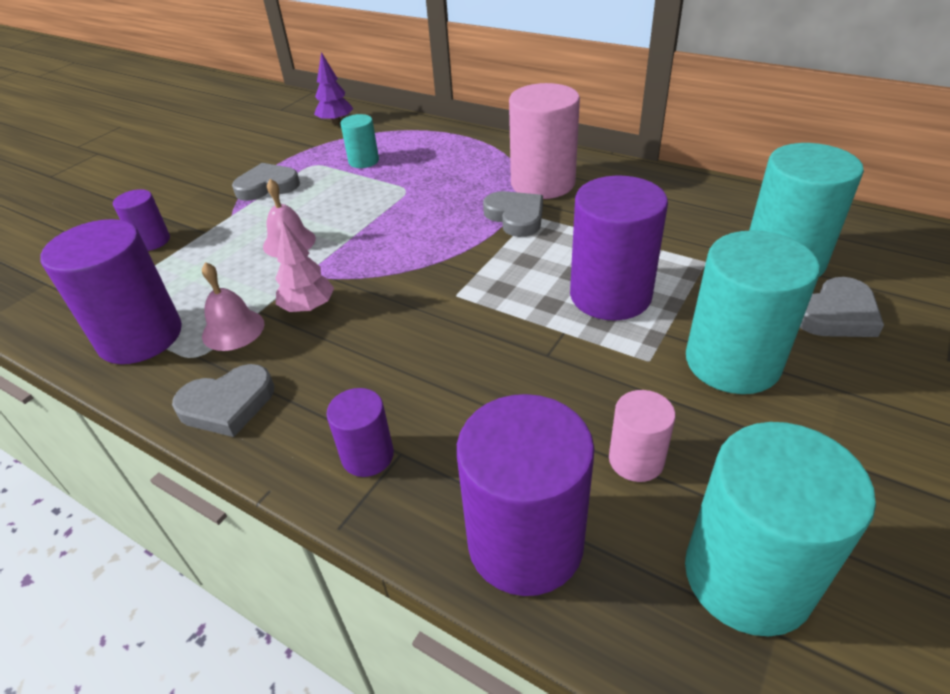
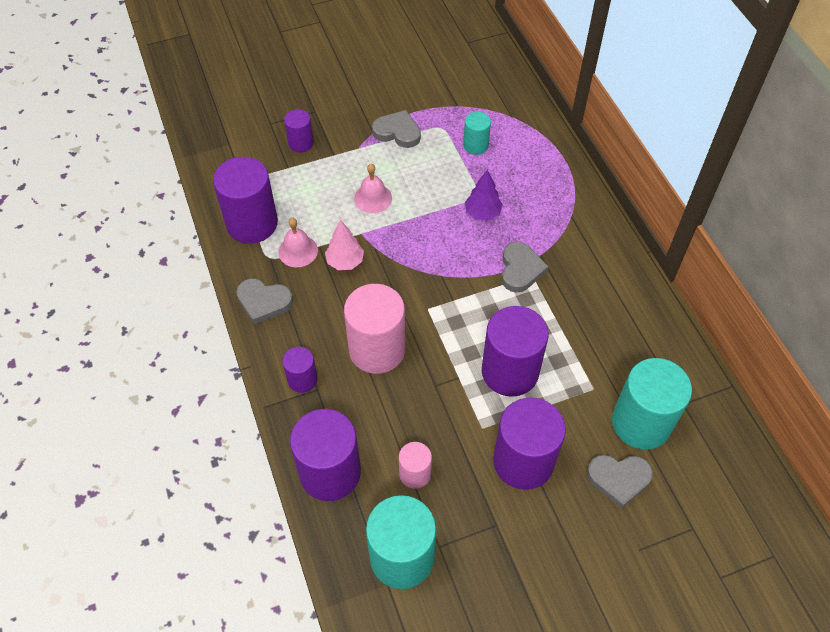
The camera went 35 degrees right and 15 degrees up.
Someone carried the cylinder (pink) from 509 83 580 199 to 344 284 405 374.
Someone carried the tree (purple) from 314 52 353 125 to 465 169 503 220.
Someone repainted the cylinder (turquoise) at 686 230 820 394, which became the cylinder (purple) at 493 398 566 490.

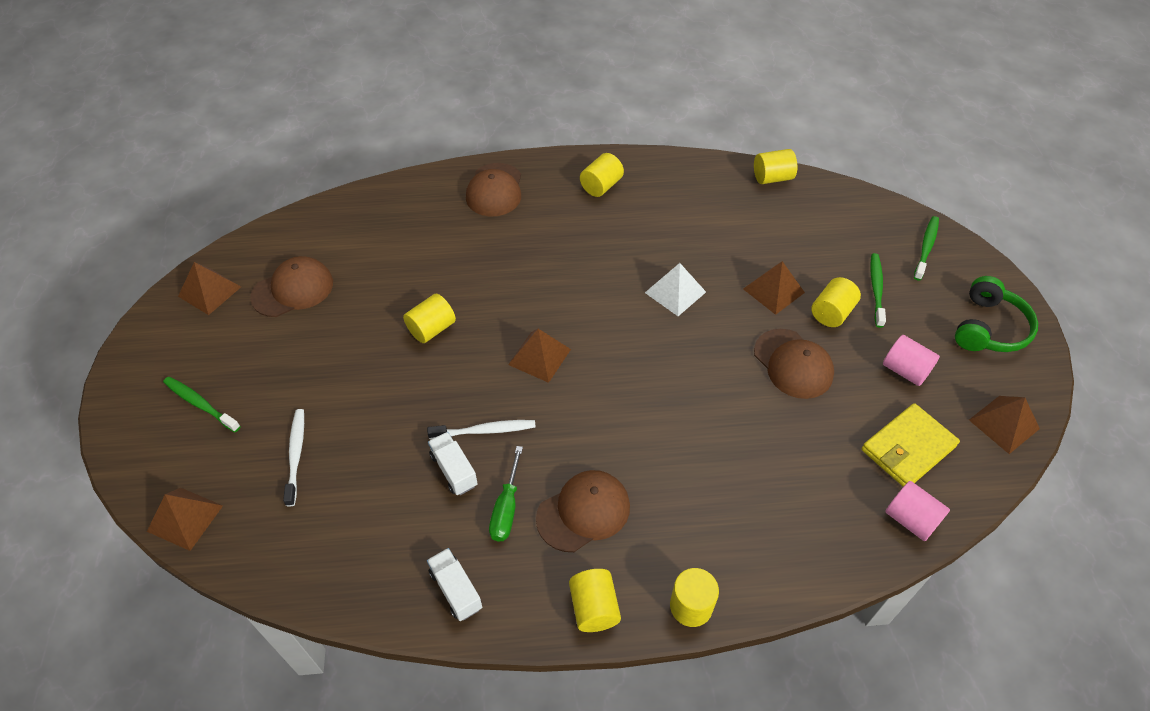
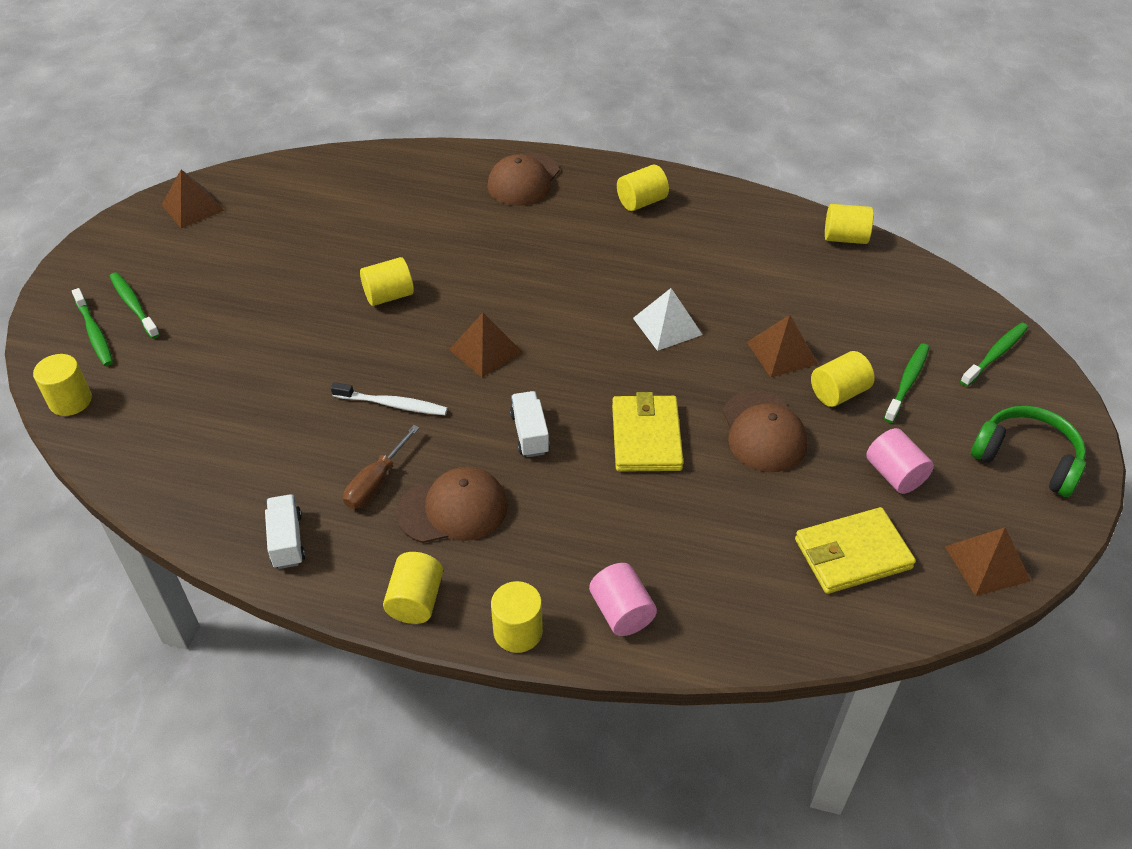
The camera went 20 degrees right and 5 degrees down.
Someone swapped the pyramid (brown) at 147 488 223 551 for the cylinder (yellow) at 33 354 92 416.
Someone put down the toothbrush (green) at 72 288 113 366.
Someone repainted the screwdriver (green) at 489 446 523 542, which became the screwdriver (brown) at 343 425 420 509.
Someone carried the truck (white) from 428 432 478 495 to 510 391 550 457.
Someone carried the cylinder (pink) from 885 481 950 541 to 589 563 657 636.
Someone put down the wallet (yellow) at 612 392 684 472.
Someone rotated the headphones (green) at 955 276 1038 352 by 105 degrees counterclockwise.
Someone took away the cap (brown) at 250 256 333 317.
Someone took away the toothbrush (white) at 283 409 304 507.

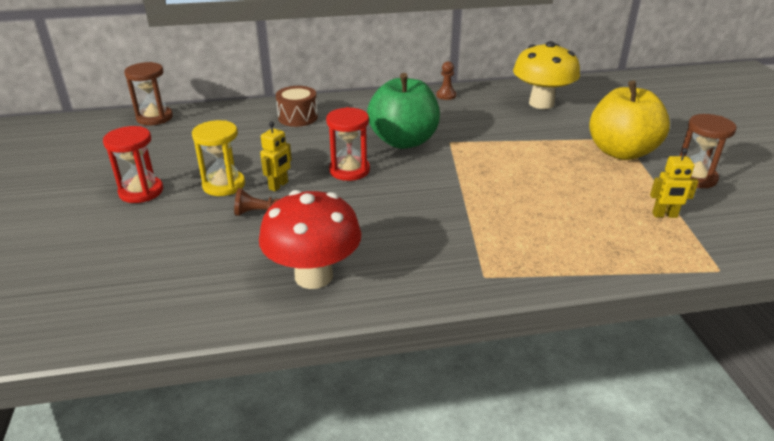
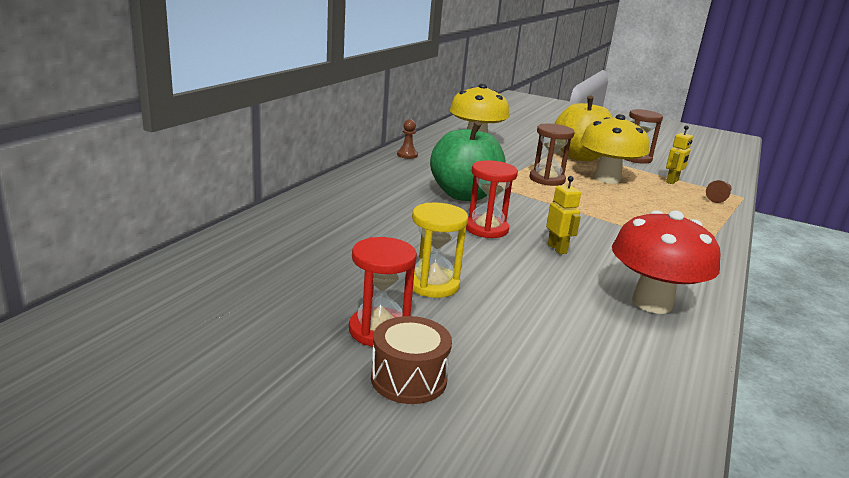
The camera went 55 degrees left and 10 degrees down.
Someone carried the drum (brown) from 276 86 318 127 to 371 316 452 404.
Someone carried the hourglass (brown) from 124 62 173 125 to 530 124 575 186.
Someone carried the robot (yellow) from 260 122 292 191 to 546 176 581 254.
Someone put down the mushroom (yellow) at 580 114 649 184.
Someone carried the pawn (brown) from 234 188 279 216 to 706 180 731 203.

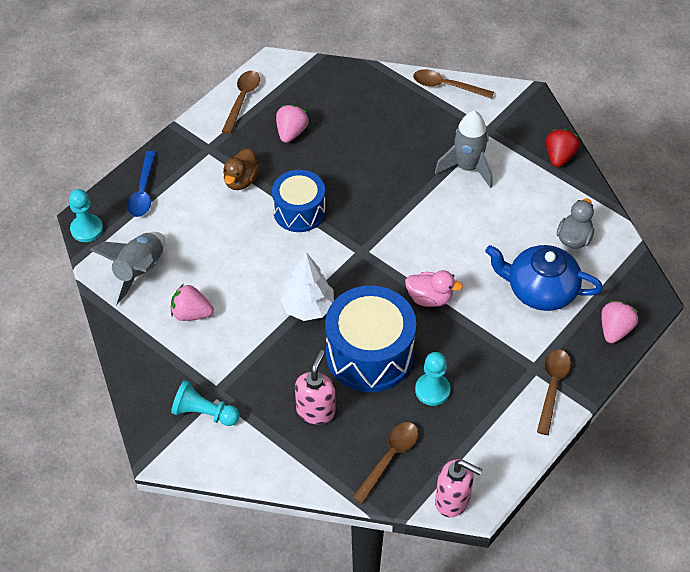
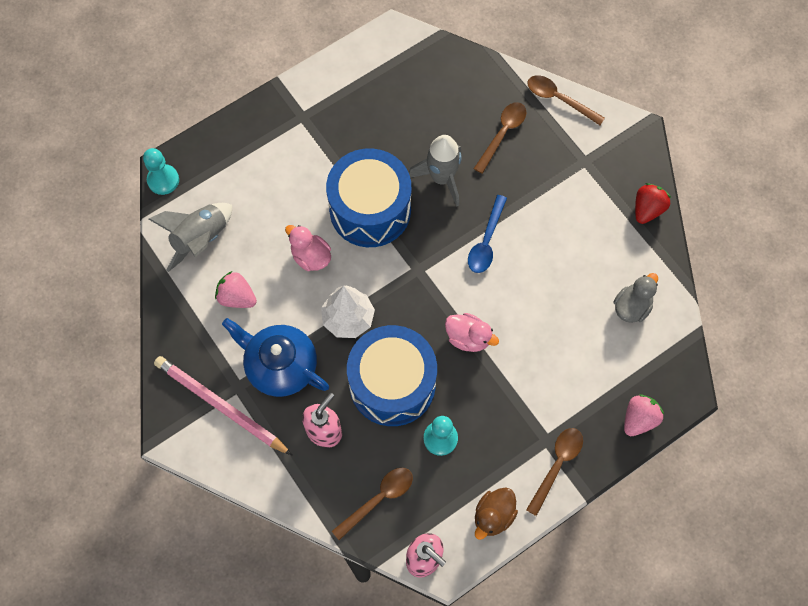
The camera went 15 degrees right and 15 degrees up.
Someone swapped the pawn (turquoise) at 171 380 240 426 for the pencil (pink) at 154 356 292 455.
Someone carried the teapot (blue) from 485 245 603 311 to 222 318 329 397.
Someone put down the duck (pink) at 285 225 331 271.
Someone scaled the drum (blue) at 272 170 326 232 by 1.56.
Someone carried the rocket (grey) from 435 111 493 188 to 409 135 461 207.
Someone carried the spoon (blue) from 127 151 156 217 to 468 195 507 273.
Someone carried the spoon (brown) from 222 71 260 134 to 474 102 526 174.
Someone carried the duck (brown) from 223 148 260 190 to 475 487 518 540.
Someone took away the strawberry (pink) at 276 104 309 143.

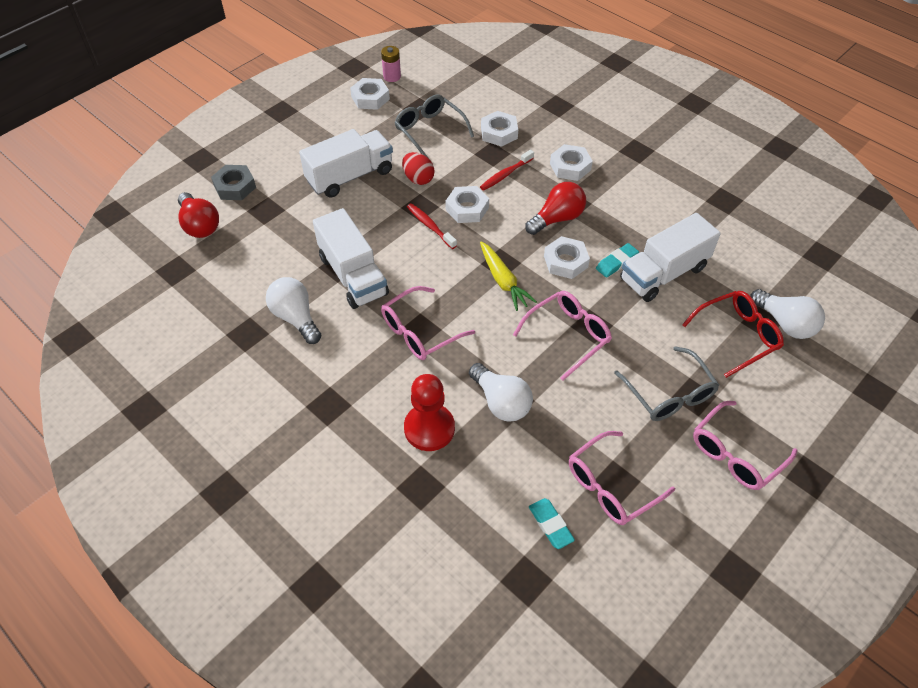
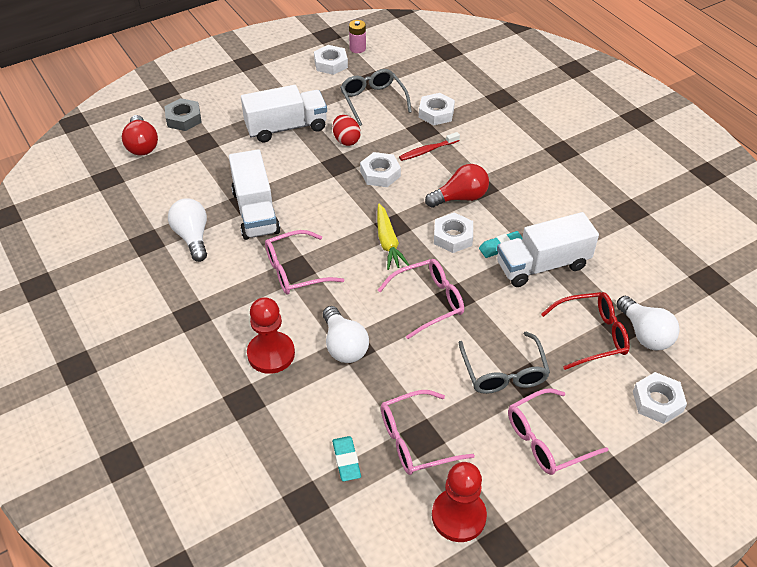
The camera went 15 degrees right and 5 degrees down.
Someone put down the pawn (red) at 432 462 487 542.
Someone carried the nut (white) from 550 144 593 181 to 633 372 687 424.
Someone took away the toothbrush (red) at 407 203 457 249.

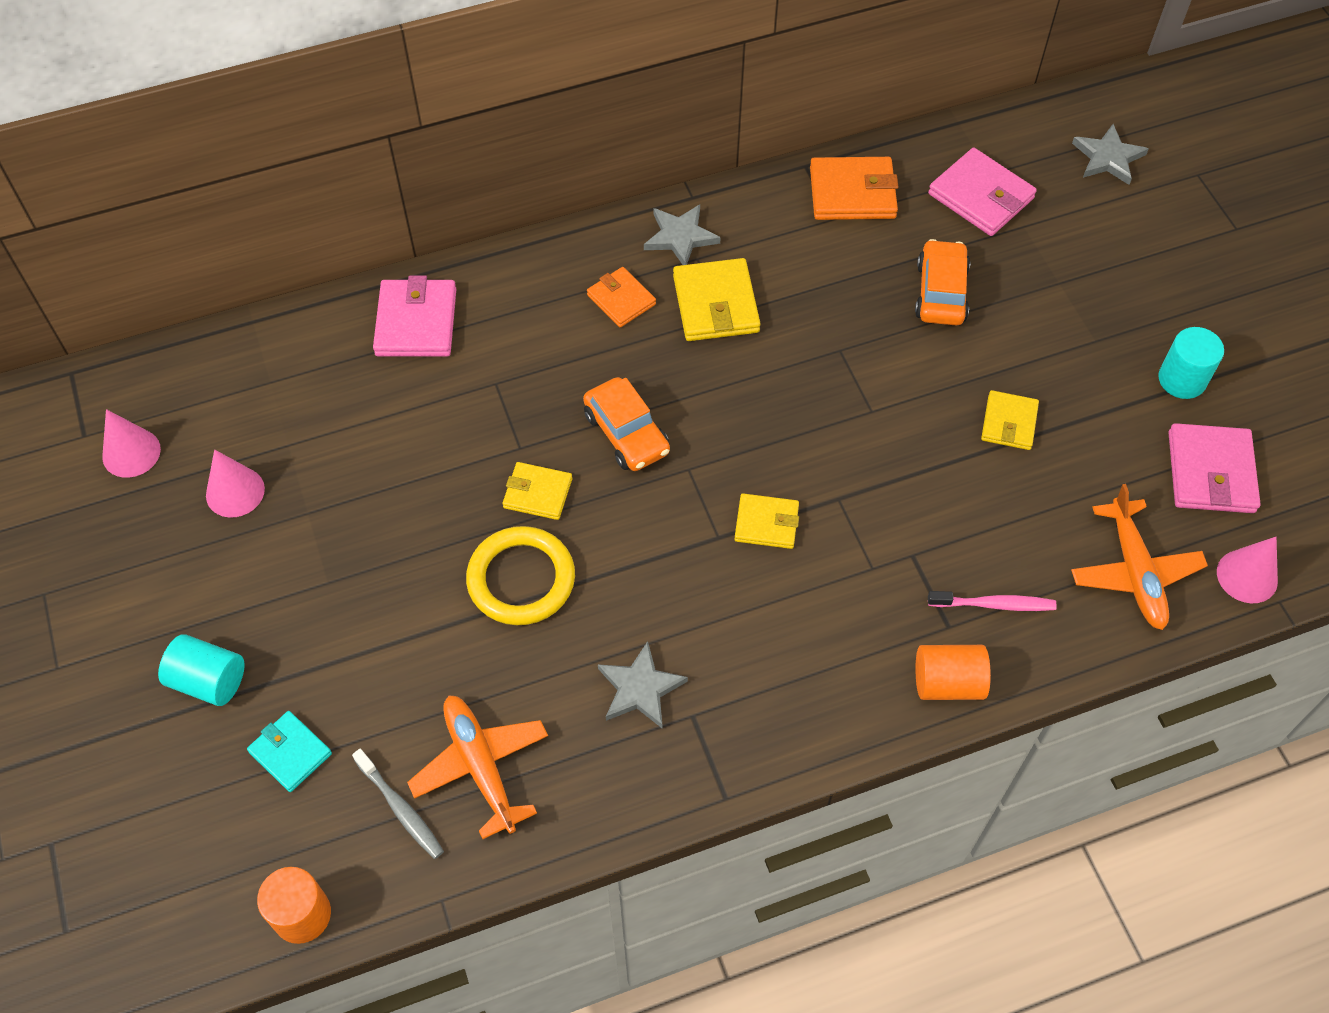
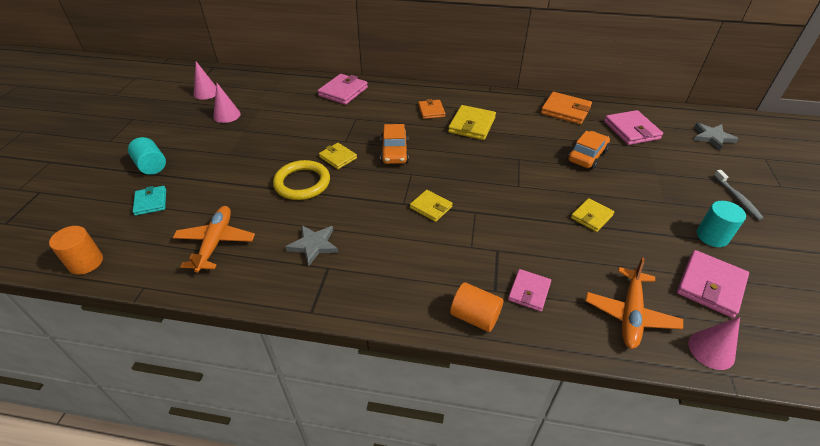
The camera went 30 degrees right and 15 degrees down.
Someone swapped the toothbrush (pink) at 928 591 1057 611 for the wallet (pink) at 508 269 551 312.
Someone carried the toothbrush (grey) from 352 749 444 859 to 714 170 764 220.
Someone took away the star (grey) at 644 204 721 265.

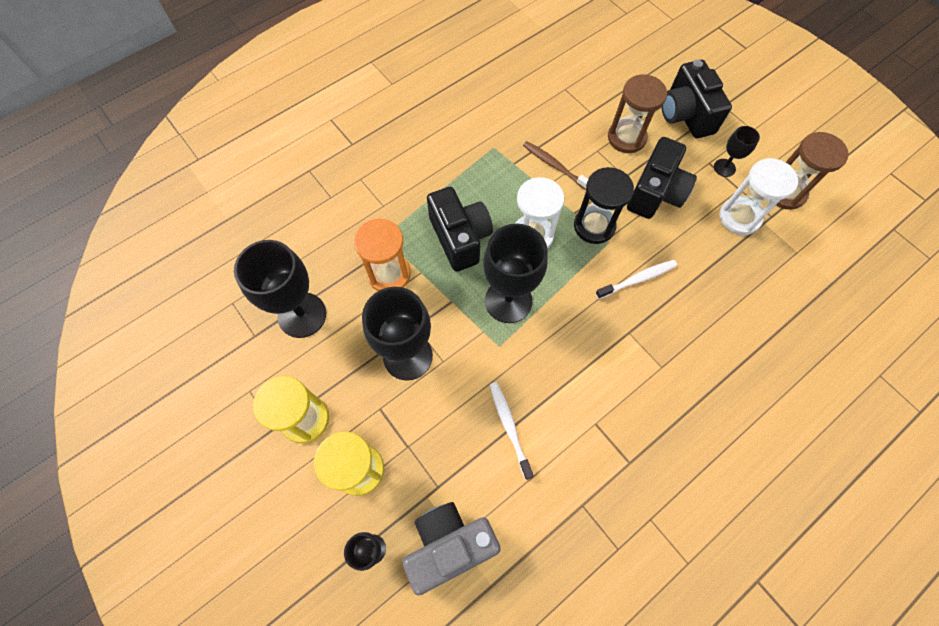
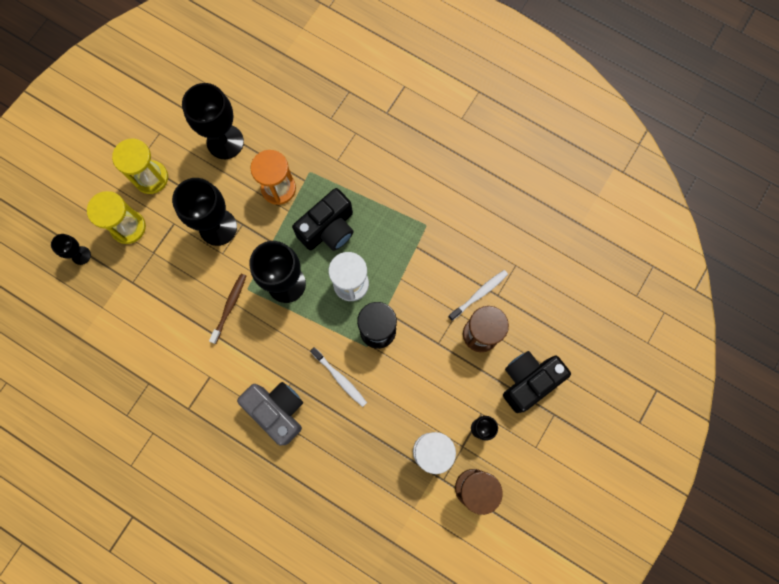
The camera went 70 degrees right and 10 degrees up.
Someone carried the toothbrush (brown) from 523 141 588 190 to 209 274 246 344.
Someone carried the camera (grey) from 402 502 501 595 to 237 382 303 445.
Someone carried the toothbrush (white) from 490 382 534 480 to 448 270 508 321.
Someone took away the camera (black) at 627 137 697 219.

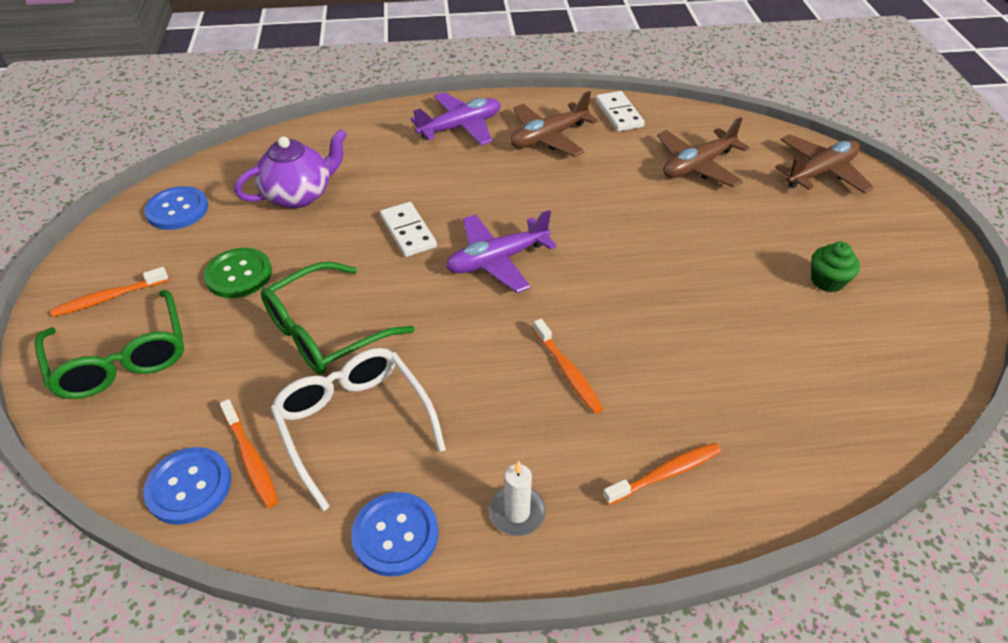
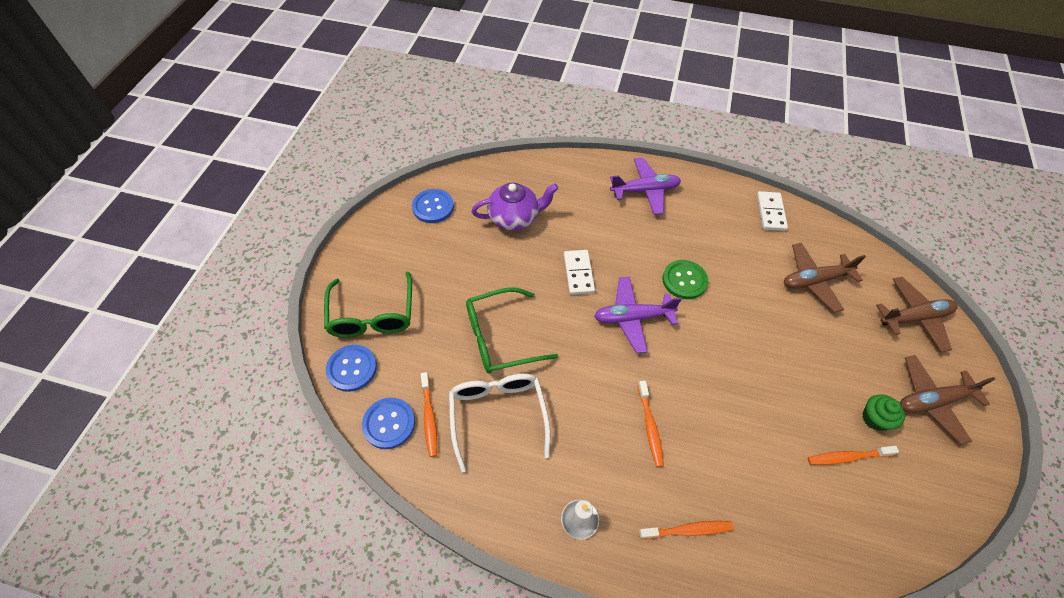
The camera went 20 degrees right and 10 degrees up.
Someone carried the button (blue) from 351 492 438 577 to 326 345 377 392.
Someone carried the button (green) from 204 248 272 298 to 662 260 708 299.
Someone carried the toothbrush (orange) from 50 267 169 317 to 808 446 899 465.
Someone carried the plane (brown) from 511 91 598 157 to 900 355 995 445.

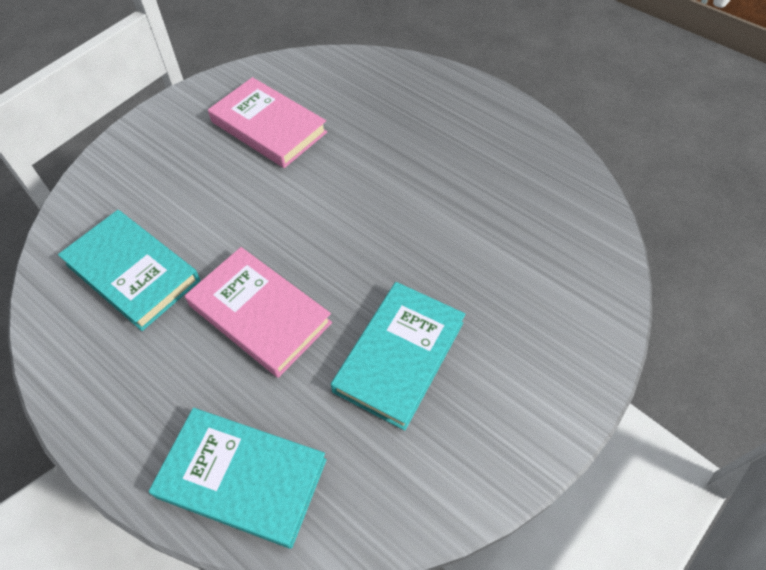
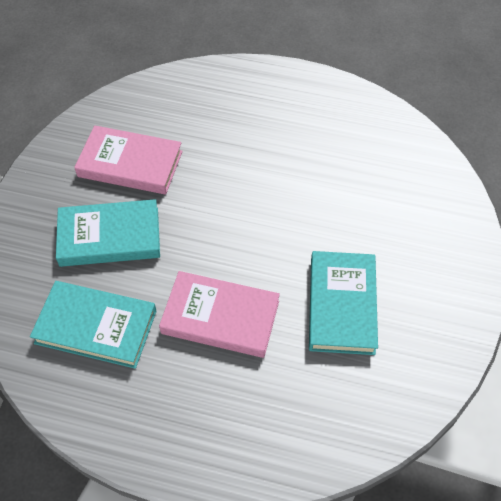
The camera went 25 degrees left and 0 degrees up.
Someone carried the book (turquoise) from 149 408 327 549 to 56 199 160 267.

